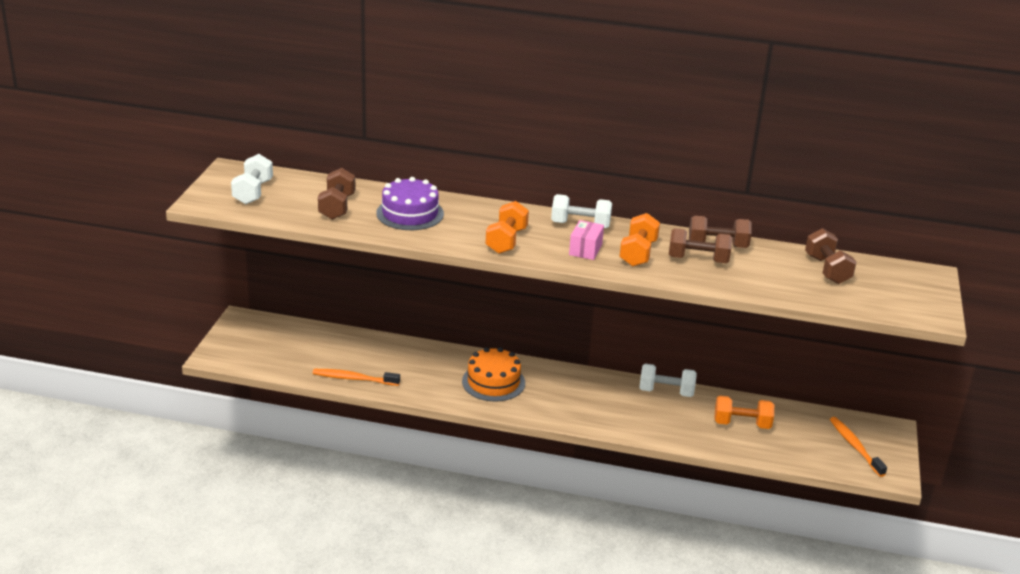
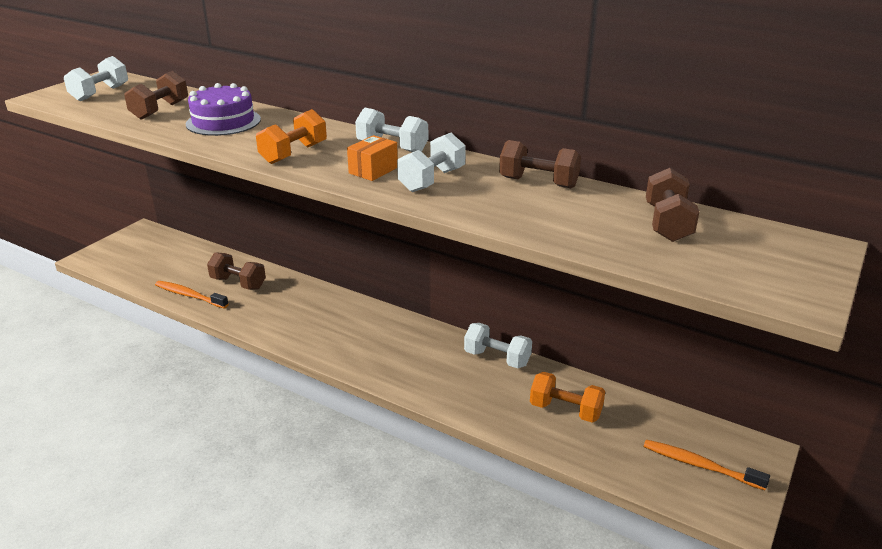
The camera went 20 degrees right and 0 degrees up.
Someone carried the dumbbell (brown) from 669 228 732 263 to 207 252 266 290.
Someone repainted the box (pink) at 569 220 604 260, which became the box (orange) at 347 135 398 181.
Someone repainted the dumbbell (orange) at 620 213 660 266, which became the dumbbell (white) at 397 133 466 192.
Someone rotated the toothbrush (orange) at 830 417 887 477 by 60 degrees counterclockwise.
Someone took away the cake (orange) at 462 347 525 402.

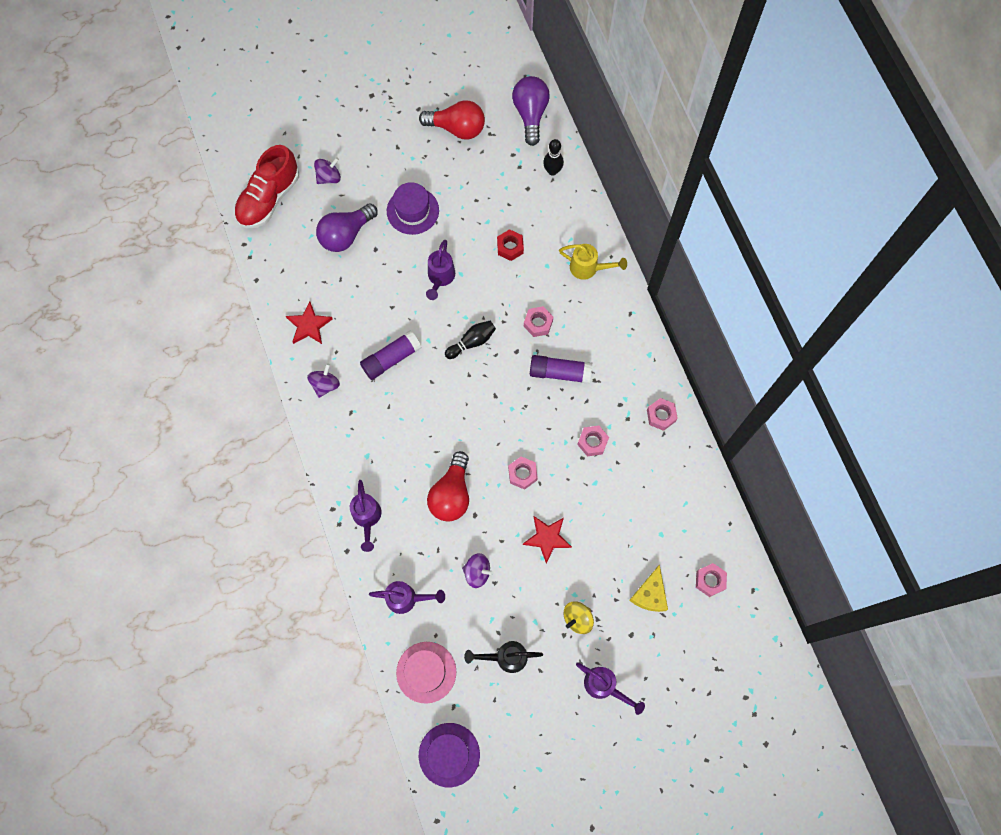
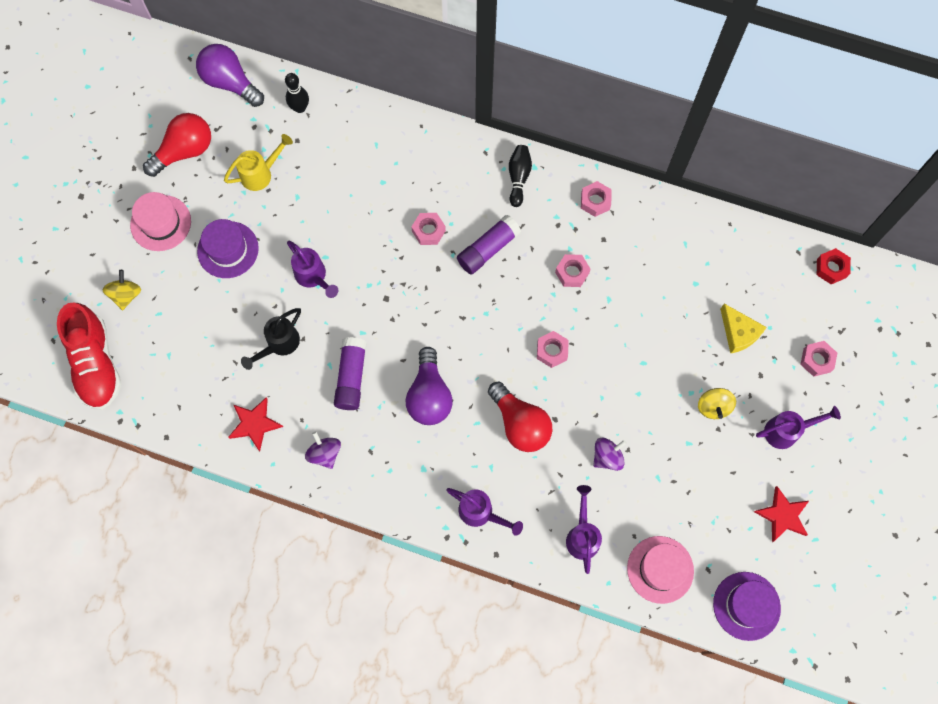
The camera went 50 degrees left and 0 degrees up.
Someone repainted the spinning top (purple) at 314 157 341 184, which became the spinning top (yellow) at 102 270 141 310.
Someone put down the hat (pink) at 130 192 191 251.
Someone carried the watering can (yellow) from 559 244 627 280 to 224 134 293 191.
Someone carried the watering can (black) from 464 641 543 673 to 241 308 301 370.
Someone carried the light bulb (purple) from 316 203 378 252 to 406 347 453 425.
Someone carried the bowling pin (black) from 445 321 496 359 to 509 145 532 207.
Someone rotated the watering can (purple) at 369 581 445 614 by 45 degrees counterclockwise.
Someone carried the star (red) from 523 516 572 563 to 754 486 809 542.
Someone carried the nut (pink) from 696 563 727 597 to 800 341 837 377.
Someone carried the nut (red) from 497 229 524 261 to 817 248 851 284.

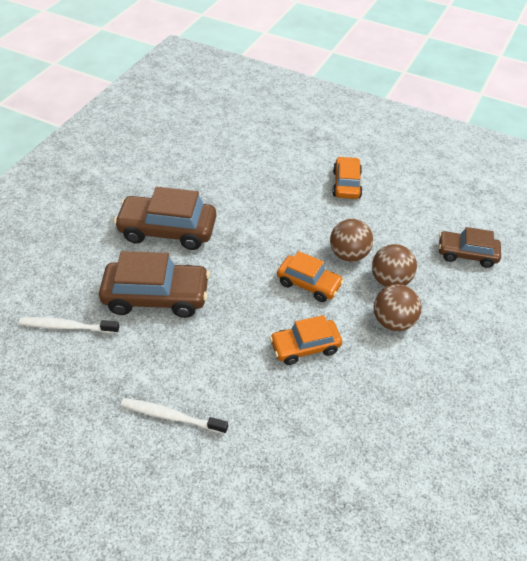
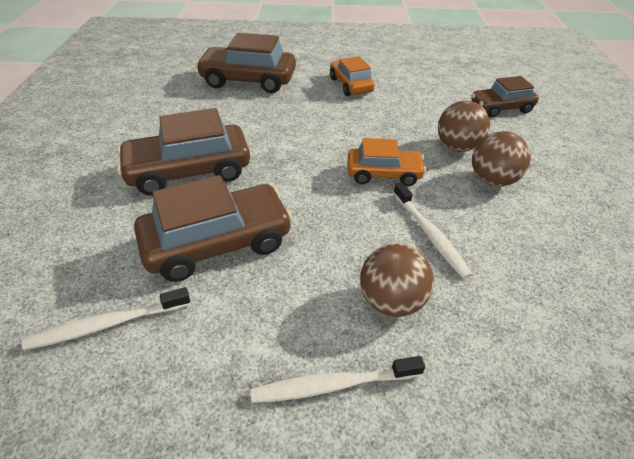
The camera went 25 degrees left and 5 degrees down.
Someone put down the car (brown) at 195 33 296 93.
Someone carried the ball (brown) from 330 219 373 262 to 360 244 434 317.
Someone swapped the car (orange) at 270 315 342 365 for the toothbrush (white) at 393 182 473 279.

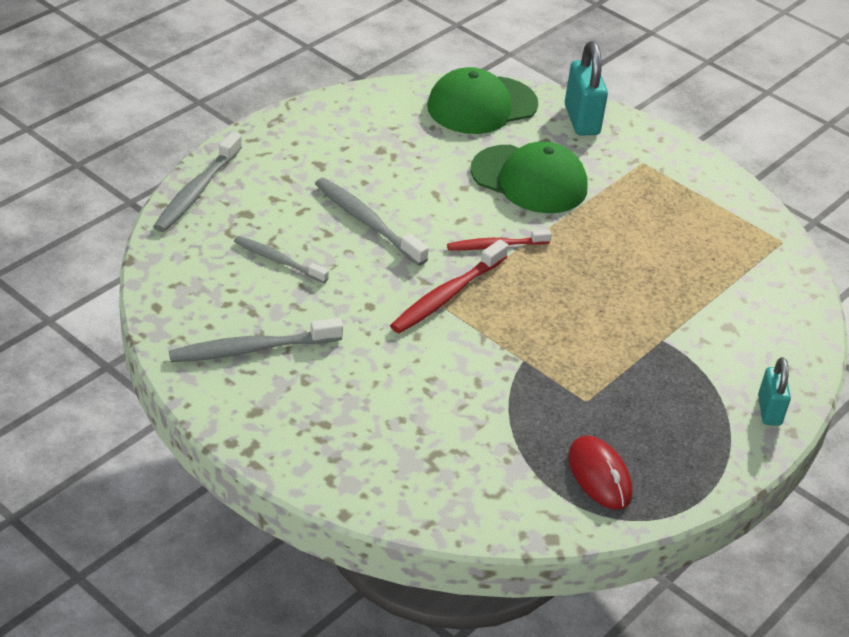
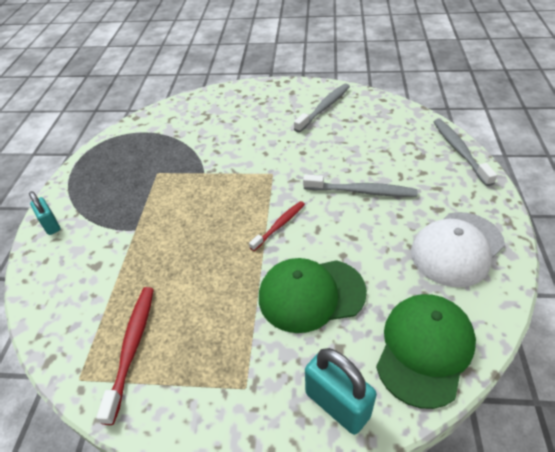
The camera went 150 degrees right and 5 degrees up.
Someone carried the toothbrush (red) from 390 240 509 334 to 96 287 154 425.
Someone put down the cap (white) at 411 212 505 287.
Someone took away the toothbrush (grey) at 234 236 329 283.
Someone took away the mouse (red) at 568 435 633 509.

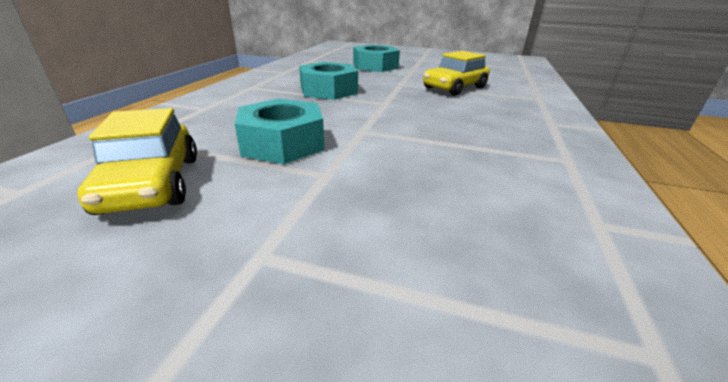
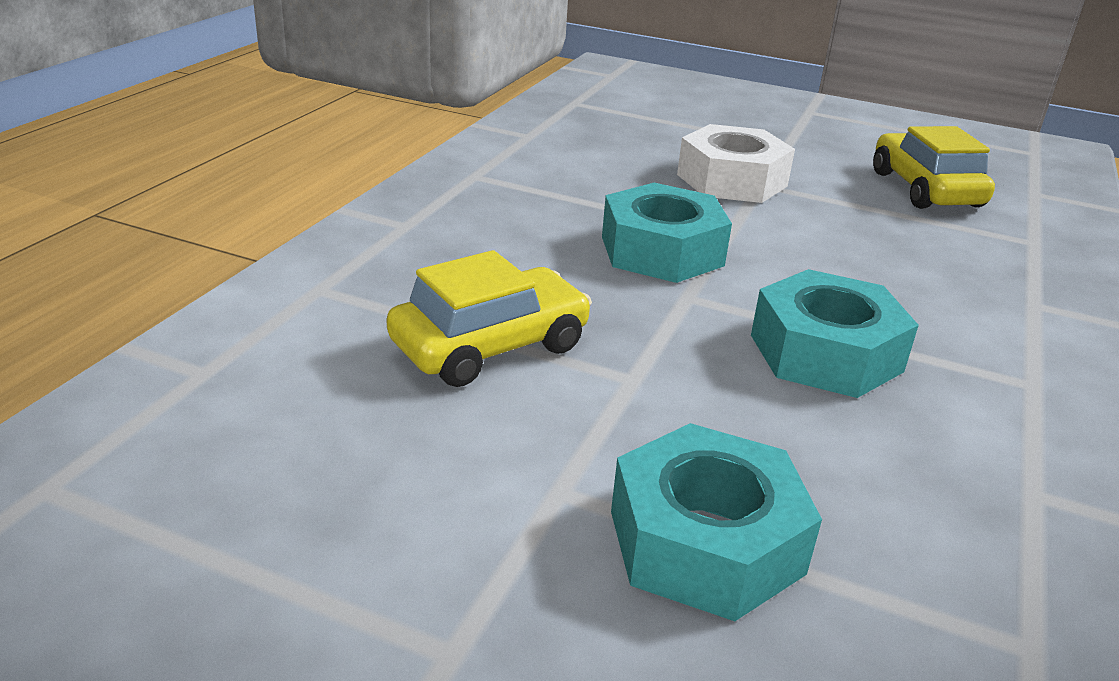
The camera went 175 degrees left and 0 degrees up.
Someone carried the nut (turquoise) from 234 99 324 164 to 602 183 732 283.
Someone put down the nut (white) at 677 124 795 203.

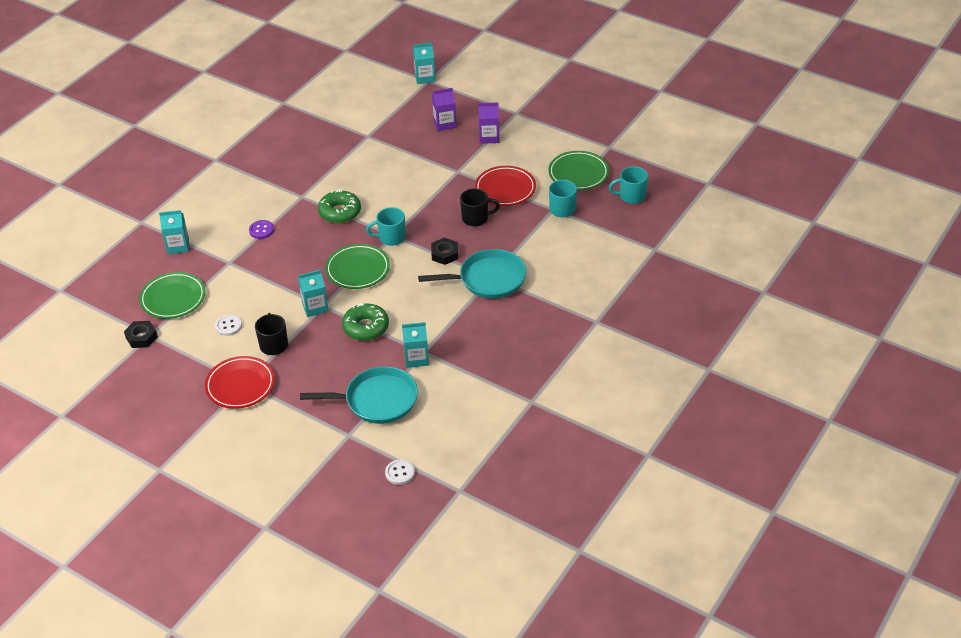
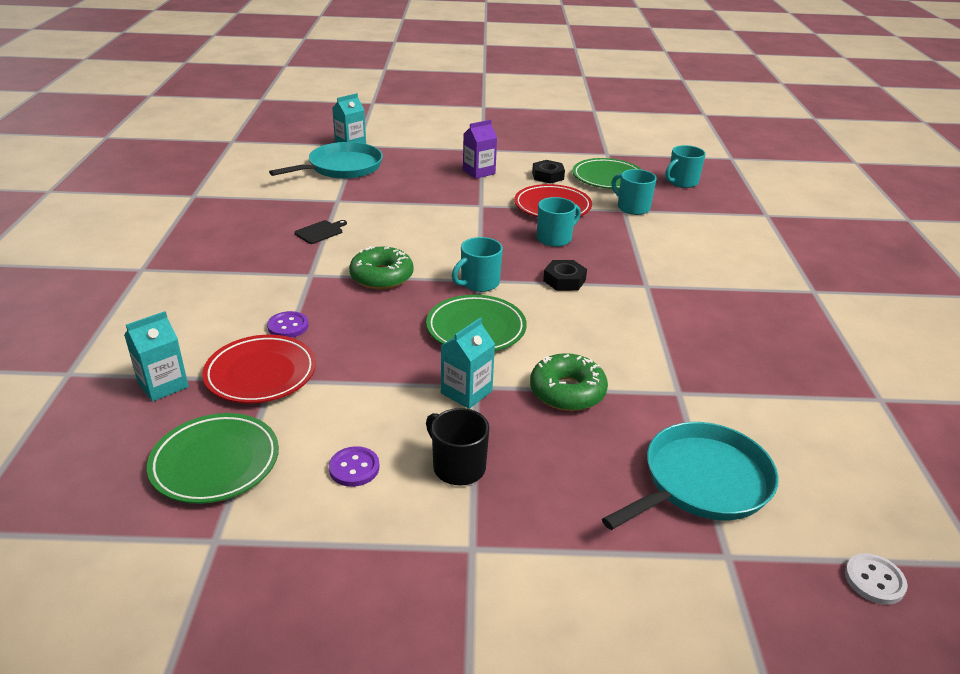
The camera went 35 degrees left and 10 degrees down.
Someone carried the plate (red) from 205 356 275 409 to 202 335 316 404.
Someone carried the pan (turquoise) from 418 249 527 299 to 269 142 383 179.
Someone put down the cutting board (black) at 294 220 347 244.
Someone repainted the button (white) at 215 314 242 336, which became the button (purple) at 329 446 380 487.
Someone carried the nut (black) from 124 321 158 348 to 532 160 565 184.
Someone repainted the mug (black) at 460 188 500 226, which became the mug (turquoise) at 537 197 581 247.
Someone took away the carton (turquoise) at 402 322 429 368.
Someone took away the carton (purple) at 432 88 456 131.

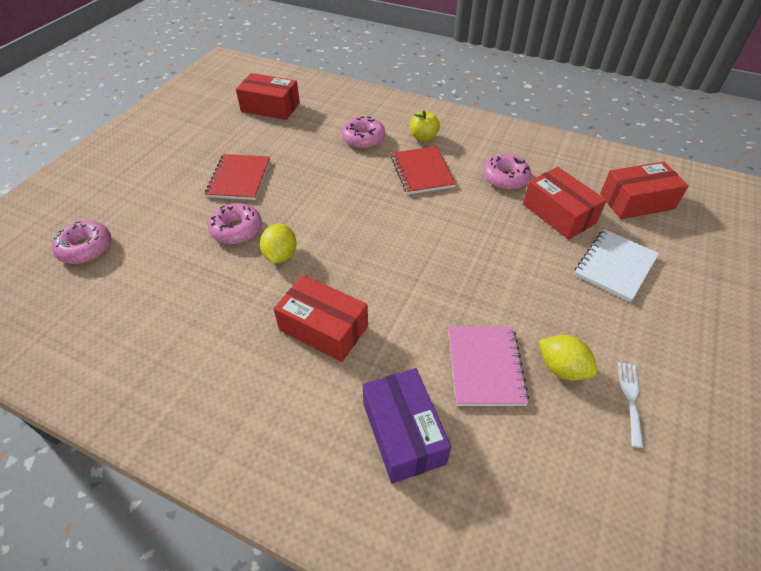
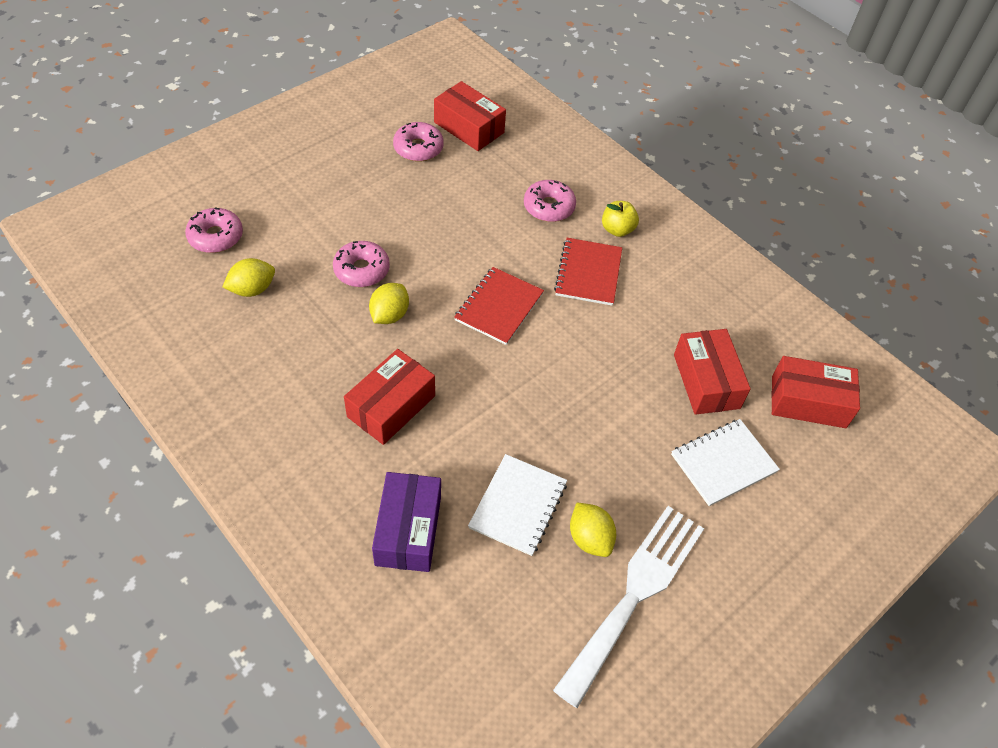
The camera went 20 degrees right and 5 degrees up.
Someone put down the lemon (yellow) at 222 258 275 297.
Someone rotated the box (red) at 273 275 368 362 by 75 degrees clockwise.
Someone carried the donut (pink) from 483 154 531 190 to 393 122 444 162.
Someone carried the notebook (red) from 205 154 270 200 to 454 267 544 345.
Someone repainted the notebook (pink) at 448 327 529 406, which became the notebook (white) at 468 454 567 556.
Someone scaled the fork (white) at 618 362 643 448 by 2.46.

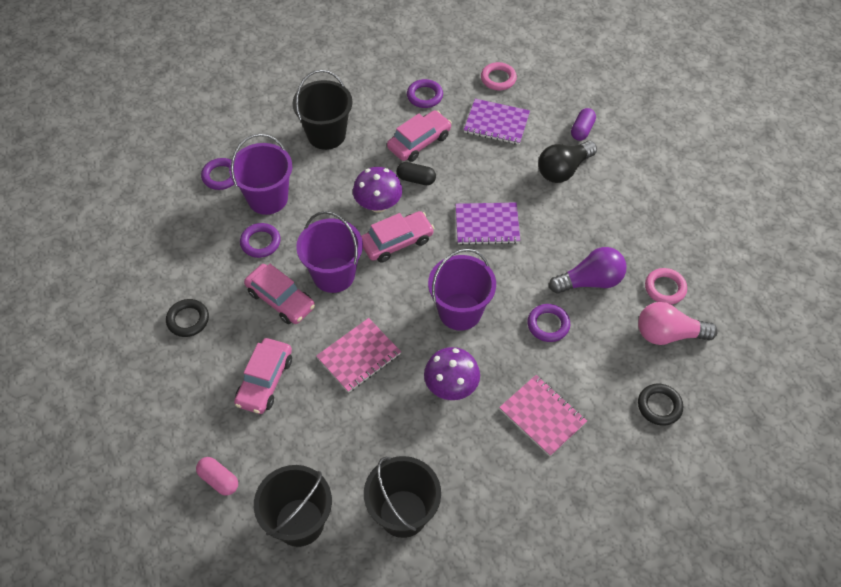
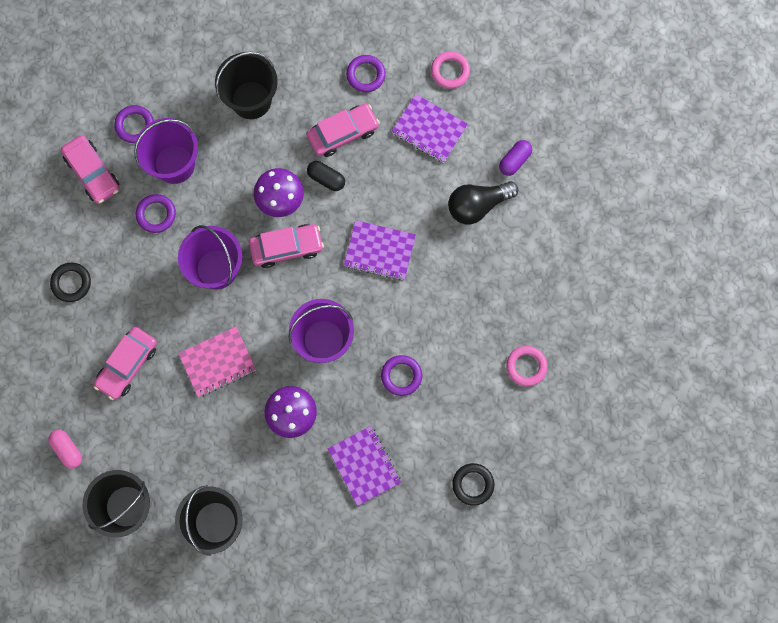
The camera went 15 degrees right and 20 degrees up.
Someone carried the car (pink) from 244 264 315 324 to 61 135 120 204.
Someone repainted the notebook (pink) at 499 375 587 456, which became the notebook (purple) at 328 426 401 506.
Someone took away the light bulb (purple) at 549 247 627 294.
Someone took away the light bulb (pink) at 638 302 718 345.

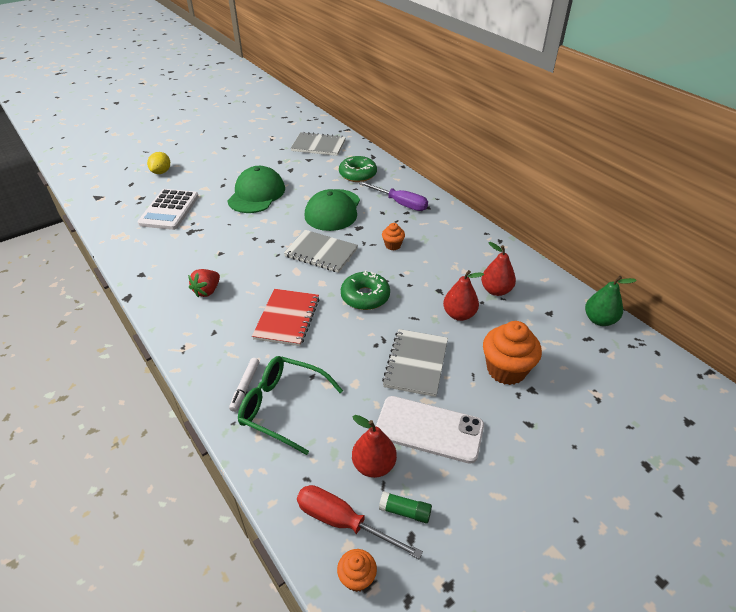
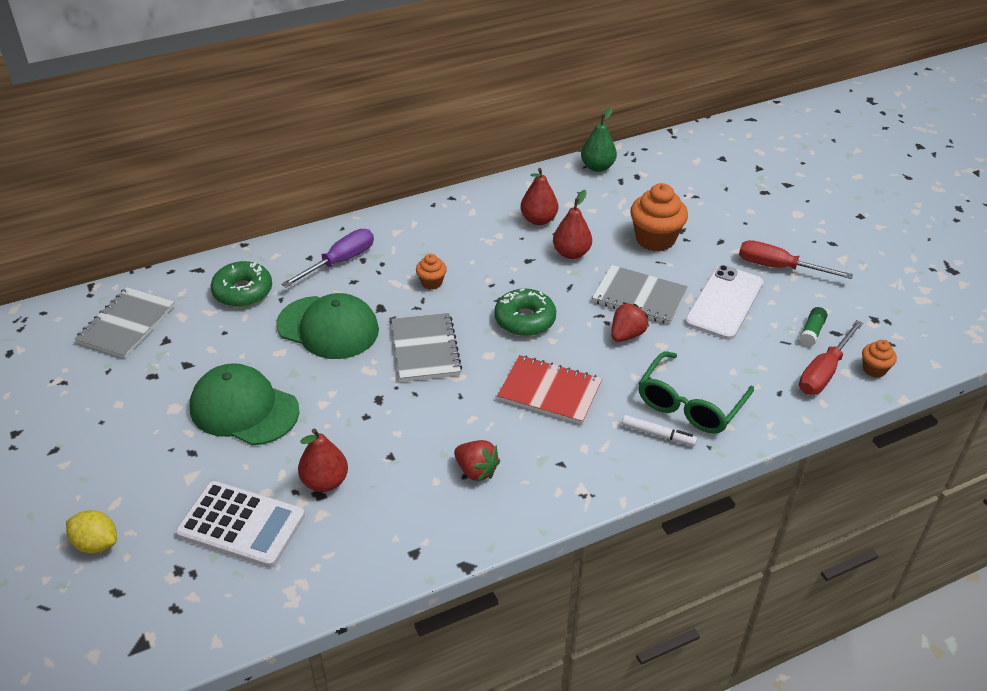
The camera went 80 degrees left and 0 degrees up.
Someone carried the pear (red) from 352 415 397 478 to 298 428 348 492.
Someone rotated the notebook (grey) at 284 230 358 273 by 45 degrees counterclockwise.
Someone put down the strawberry (red) at 611 302 649 342.
Someone put down the screwdriver (red) at 739 240 853 279.

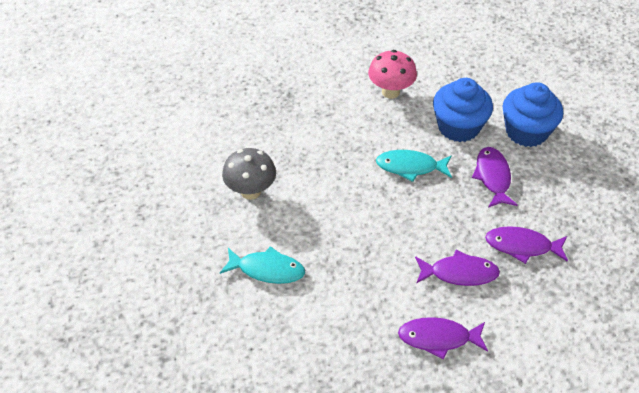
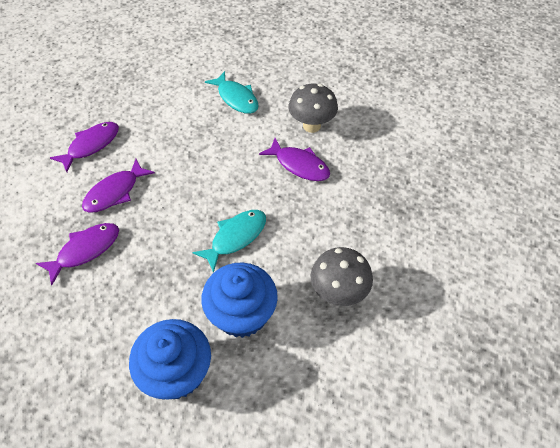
The camera went 130 degrees right and 5 degrees up.
Someone rotated the fish (turquoise) at 220 246 305 284 by 90 degrees counterclockwise.
Someone carried the fish (purple) from 472 147 518 208 to 259 138 330 181.
Someone repainted the mushroom (pink) at 368 50 417 99, which became the mushroom (grey) at 310 247 373 306.

